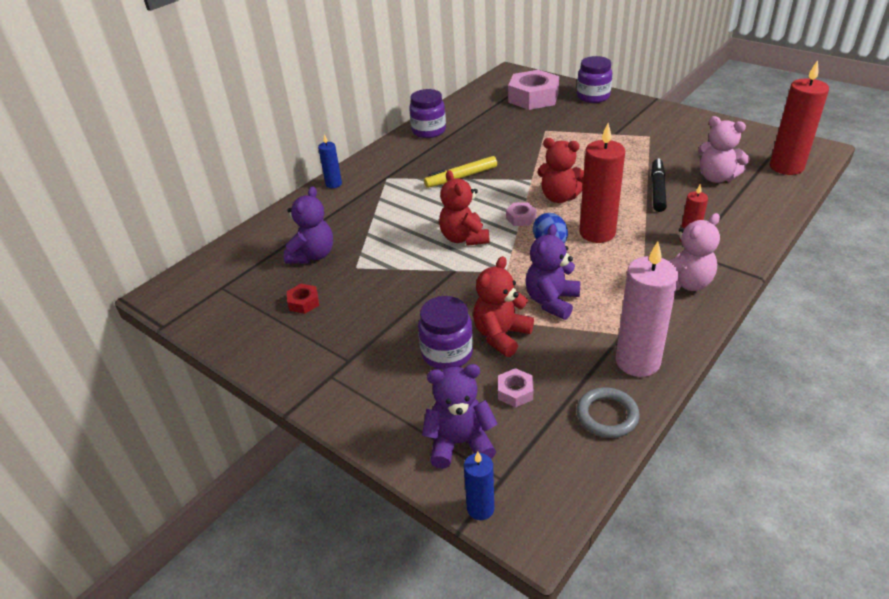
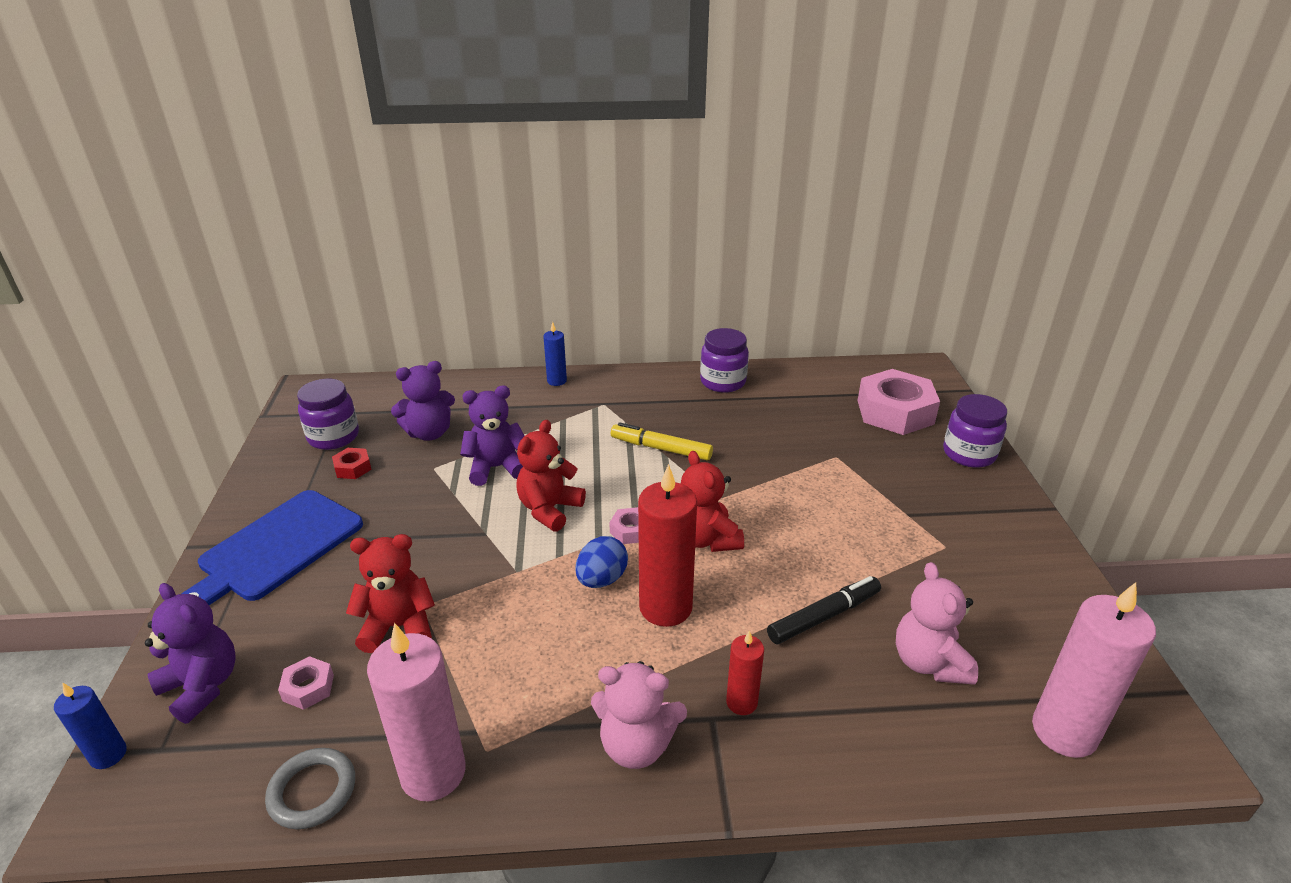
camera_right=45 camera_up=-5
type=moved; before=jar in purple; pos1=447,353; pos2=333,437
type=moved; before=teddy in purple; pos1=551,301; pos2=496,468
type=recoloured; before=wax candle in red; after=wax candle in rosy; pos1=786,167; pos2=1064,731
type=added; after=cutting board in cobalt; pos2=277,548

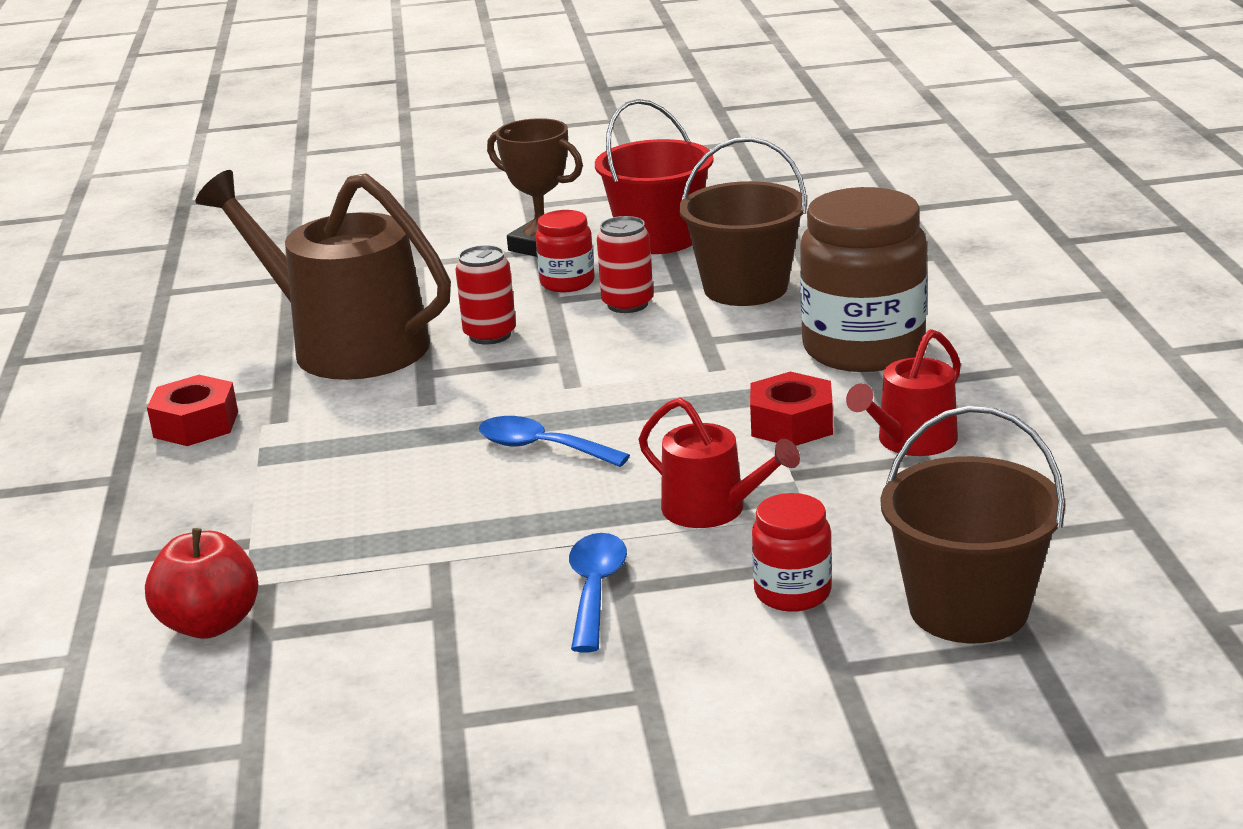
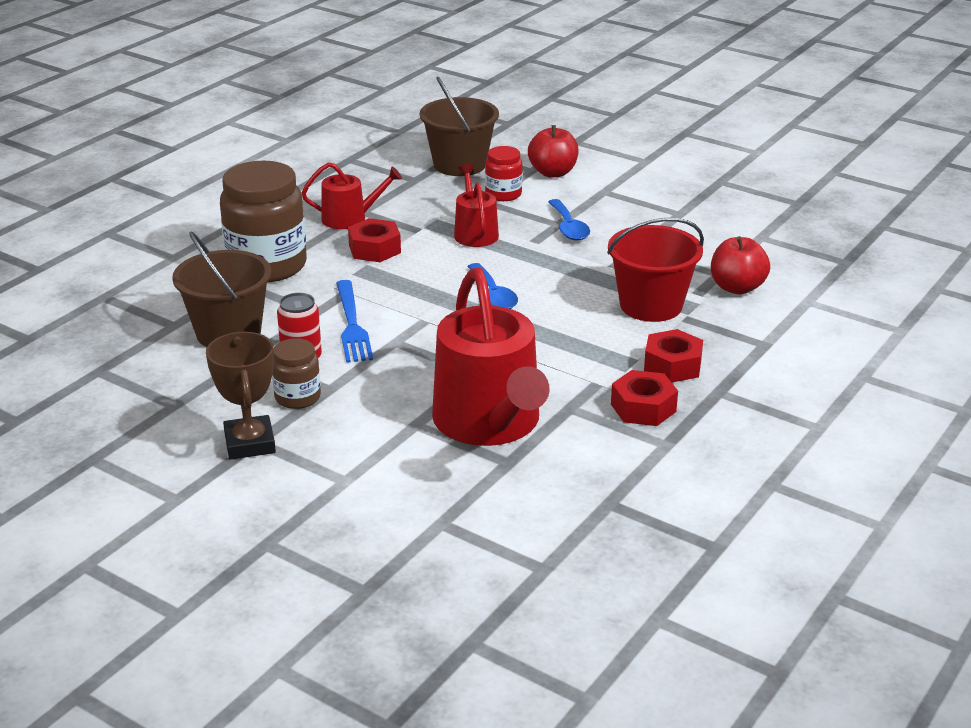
camera_right=-140 camera_up=5
type=recoloured; before=watering can in russet; after=watering can in red; pos1=347,345; pos2=490,423
type=removed; before=tin in red; pos1=490,335
type=recoloured; before=jar in red; after=jar in russet; pos1=567,283; pos2=297,397
type=turned; before=spoon in cobalt; pos1=595,590; pos2=568,227; turn=-60
type=moved; before=bucket in red; pos1=658,238; pos2=651,305
type=added; after=dinner fork in cobalt; pos2=352,325
type=added; after=apple in red; pos2=553,173
type=added; after=hexagon nut in red; pos2=672,365

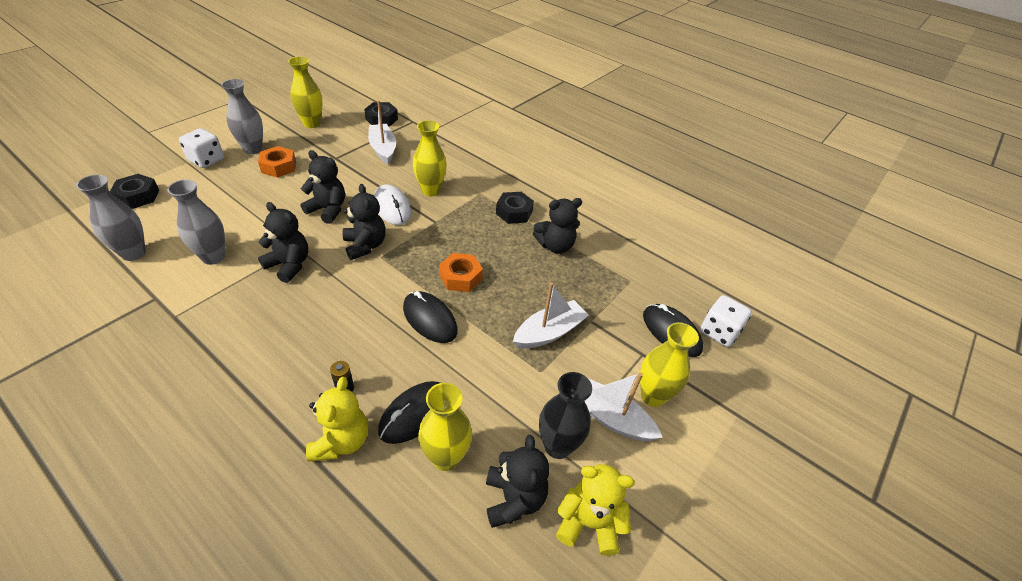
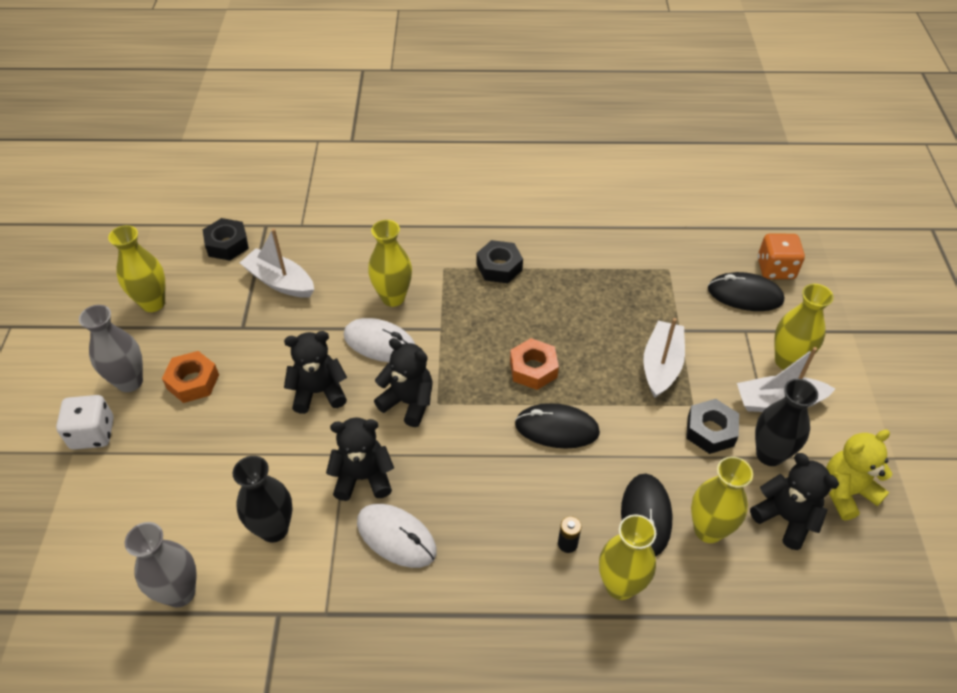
camera_right=-35 camera_up=5
type=moved; before=hexagon nut in jet-black; pos1=138,196; pos2=710,431
type=recoloured; before=flower vase in ash-grey; after=flower vase in jet-black; pos1=213,257; pos2=274,529
type=replaced; before=teddy in yellow; after=flower vase in yellow; pos1=341,441; pos2=620,585
type=removed; before=teddy in jet-black; pos1=555,246
type=recoloured; before=game die in snow-white; after=game die in orange; pos1=719,332; pos2=775,269
type=added; after=PC mouse in snow-white; pos2=396,537

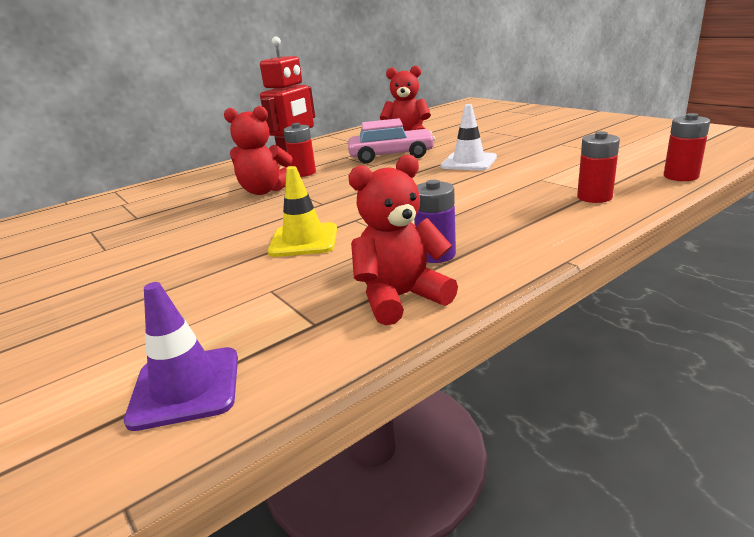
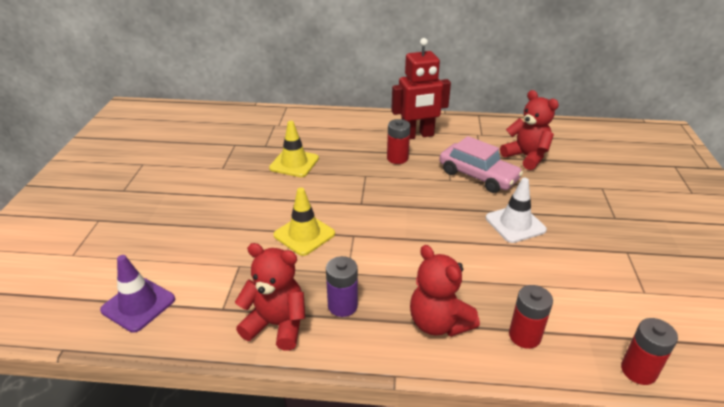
camera_right=40 camera_up=10
type=moved; before=teddy in red; pos1=264,191; pos2=438,323
type=added; after=road cone in yellow; pos2=294,163

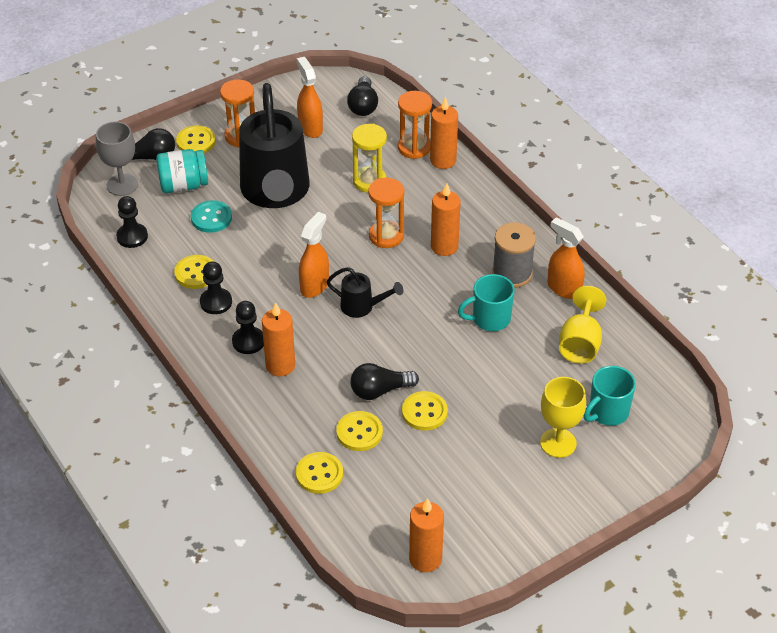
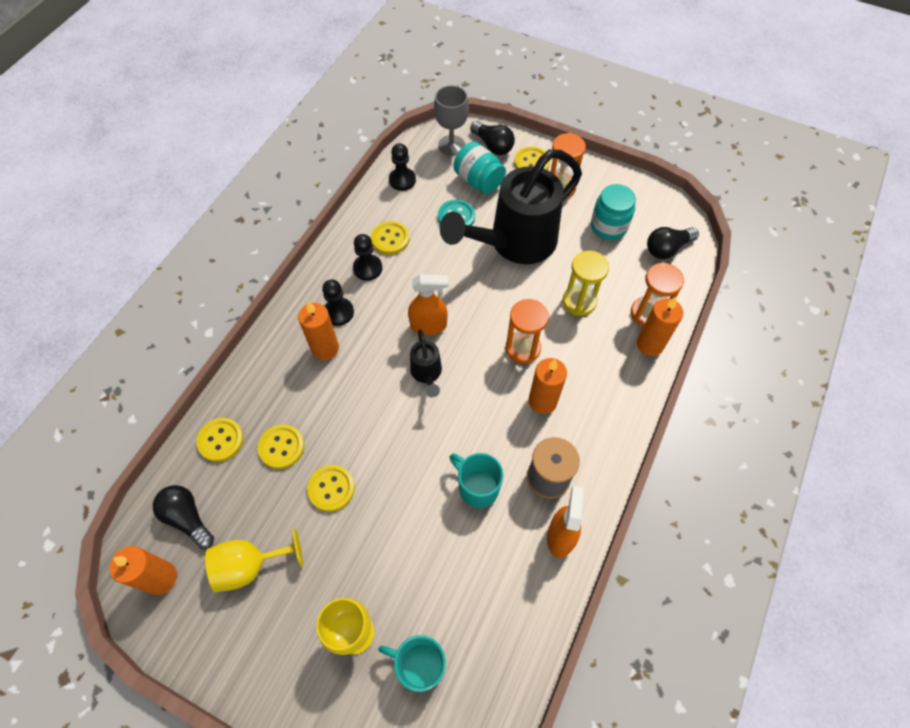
camera_right=60 camera_up=15
type=replaced; before=spray bottle in orange; after=jar in teal; pos1=310,128; pos2=608,226
type=moved; before=lightbulb in jet-black; pos1=380,390; pos2=188,518
type=moved; before=chalice in yellow; pos1=580,343; pos2=250,565

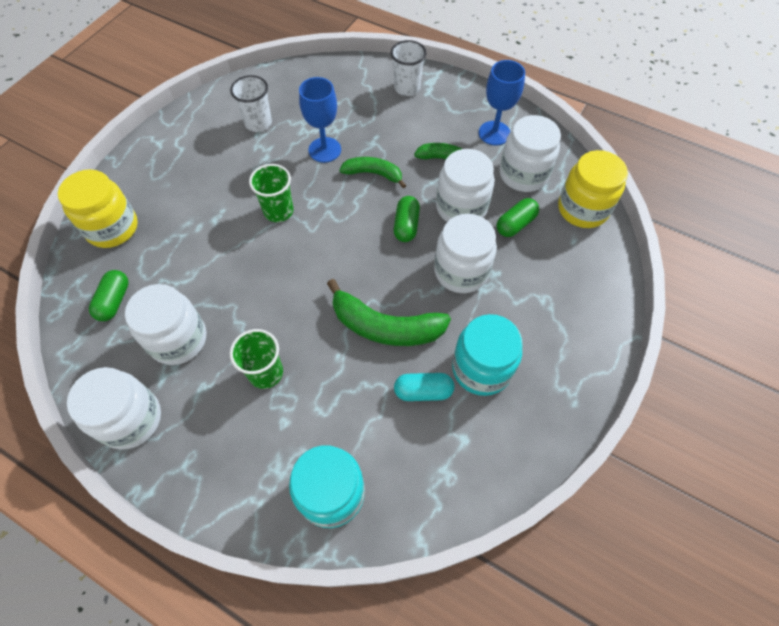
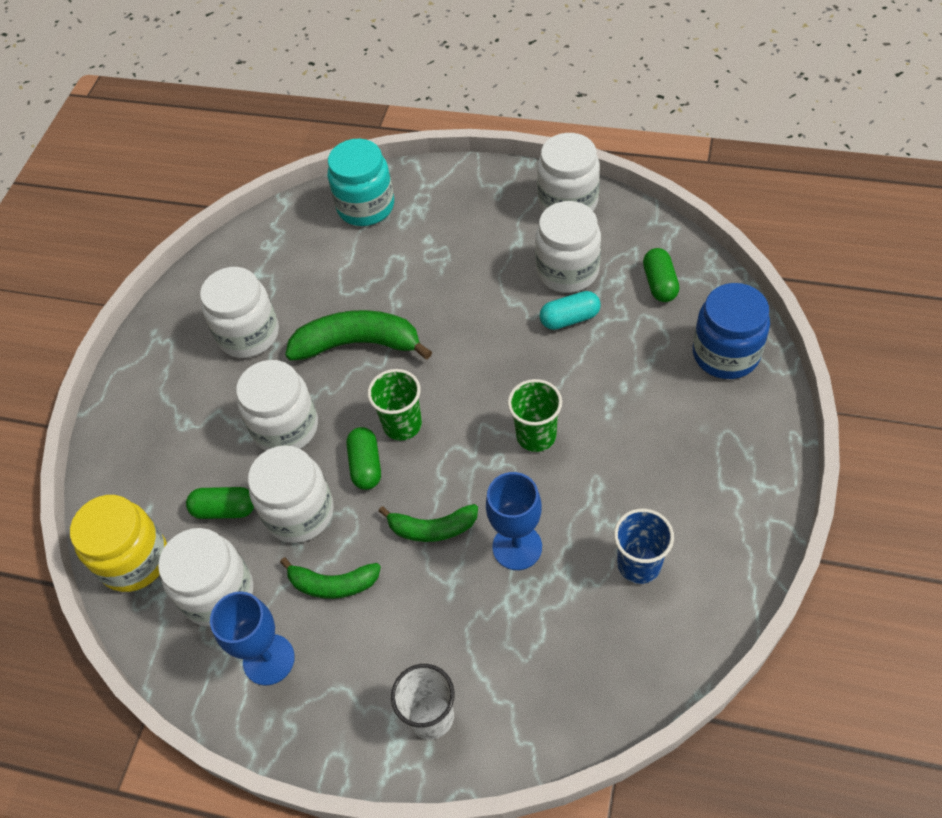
camera_right=170 camera_up=-5
type=recoloured; before=jar in yellow; after=jar in cobalt; pos1=112,228; pos2=725,354
type=recoloured; before=beaker in snow-white; after=beaker in cobalt; pos1=258,123; pos2=639,564
type=moved; before=beaker in green; pos1=266,373; pos2=402,424
type=moved; before=pill in teal; pos1=423,391; pos2=569,319
type=recoloured; before=jar in teal; after=jar in snow-white; pos1=481,368; pos2=249,334
type=turned; before=pill in green; pos1=515,224; pos2=225,509; turn=60

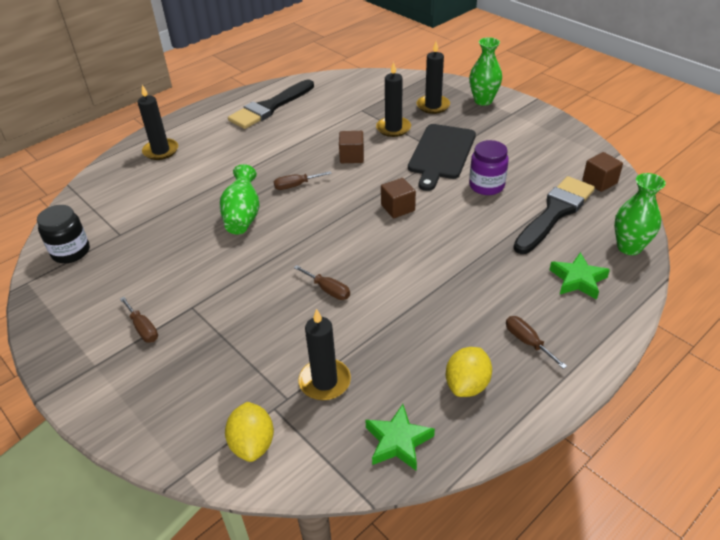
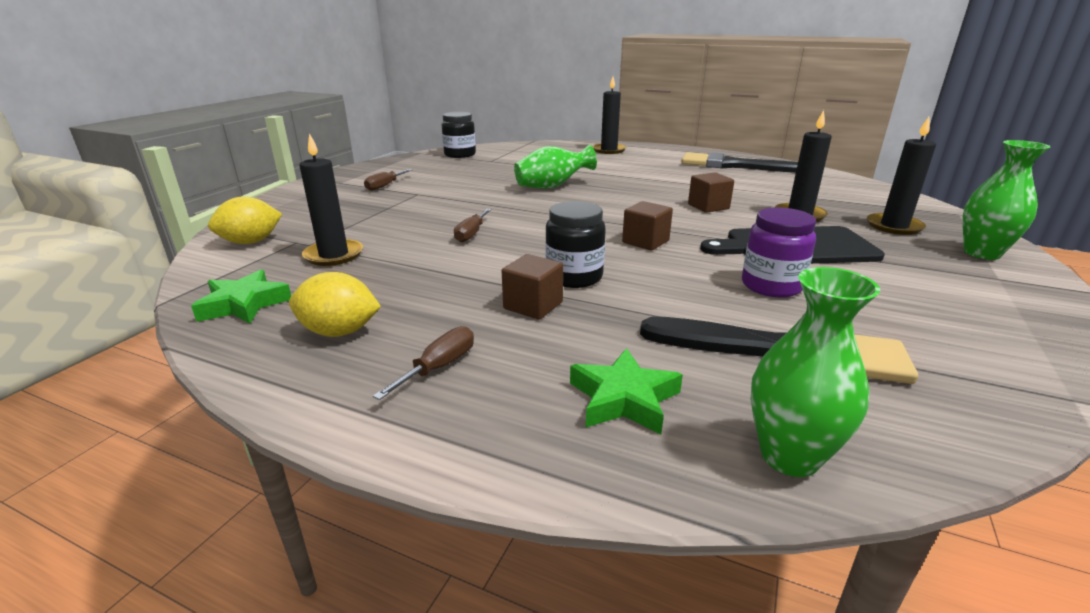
camera_right=65 camera_up=-15
type=removed; before=screwdriver in russet; pos1=296,185
type=moved; before=cube in russet; pos1=599,182; pos2=533,305
type=added; after=jar in jet-black; pos2=574,277

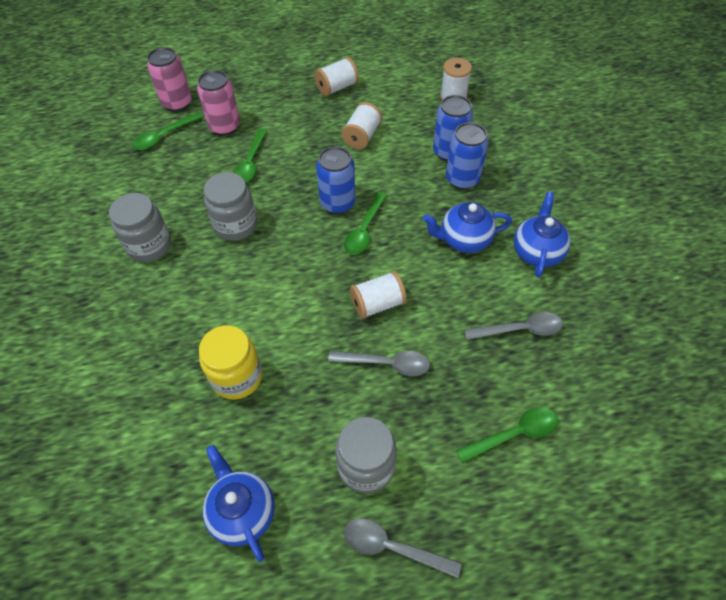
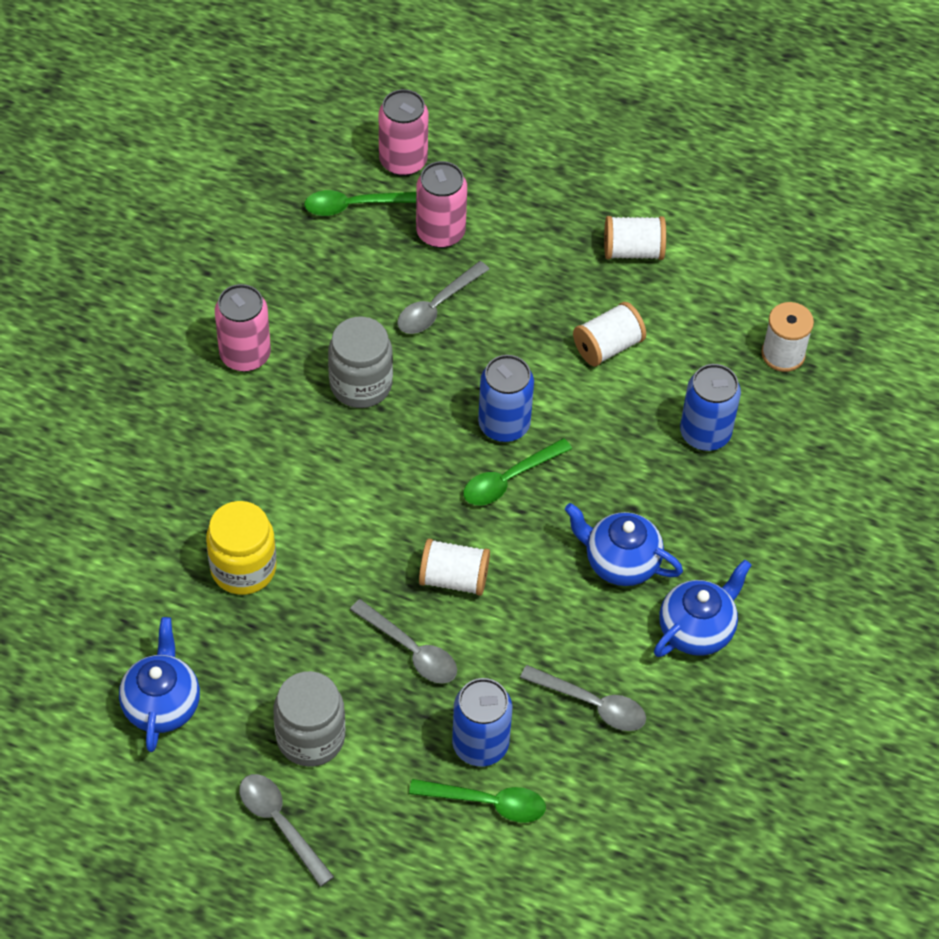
camera_right=30 camera_up=0
type=replaced; before=jar in ash-grey; after=tin in rosy; pos1=149,246; pos2=245,355
type=recoloured; before=spoon in green; after=spoon in ash-grey; pos1=250,163; pos2=437,306
type=moved; before=tin in cobalt; pos1=462,179; pos2=480,744

